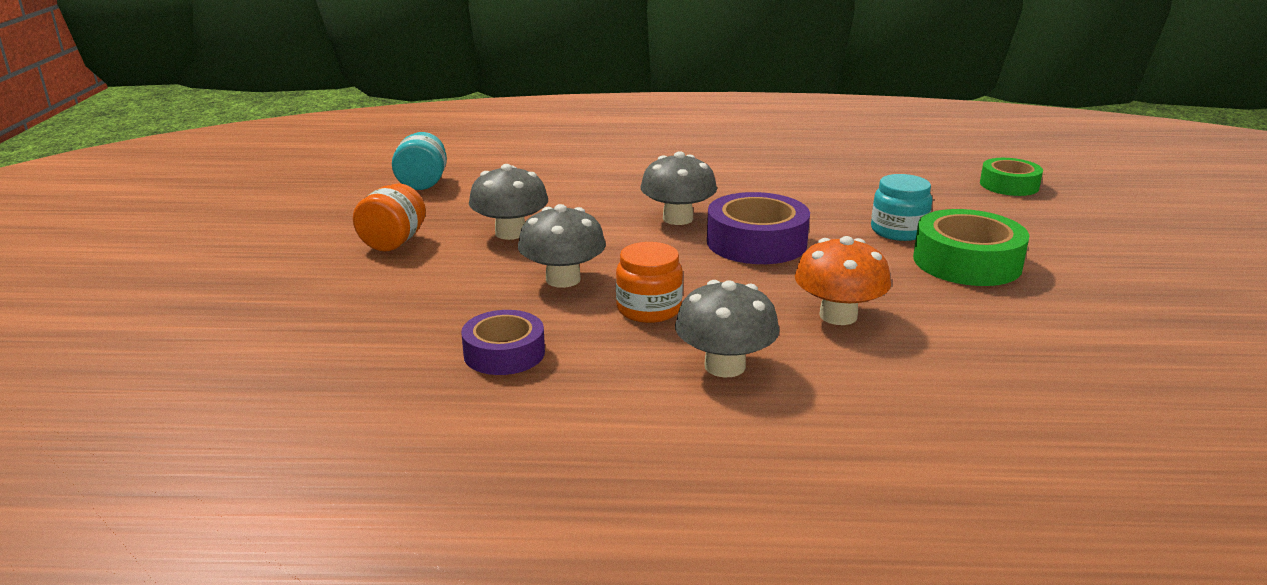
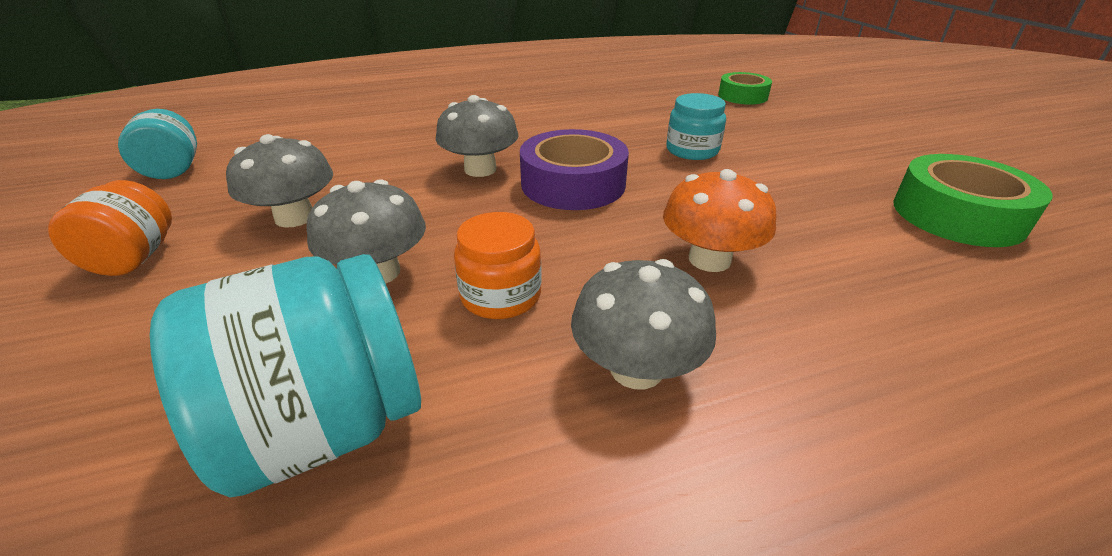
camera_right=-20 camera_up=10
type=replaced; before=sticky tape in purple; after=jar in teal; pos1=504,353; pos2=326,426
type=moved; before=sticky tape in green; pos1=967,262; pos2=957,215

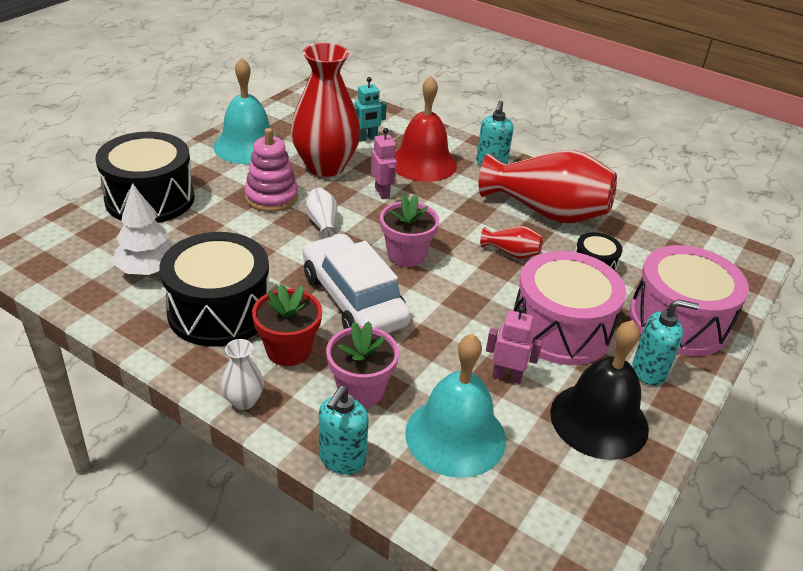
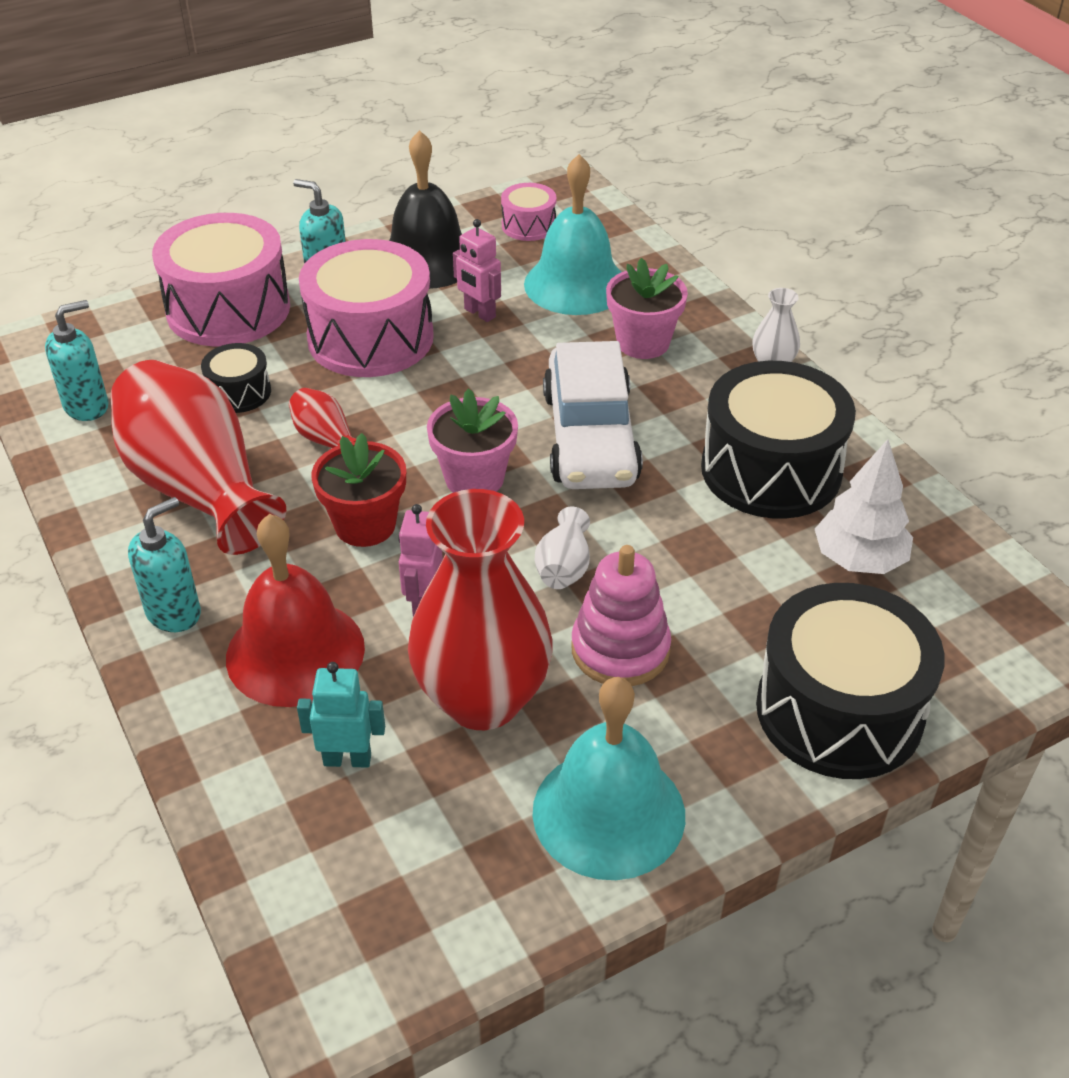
camera_right=-150 camera_up=5
type=moved; before=plant pot in red; pos1=288,350; pos2=365,525
type=moved; before=pump bottle in teal; pos1=342,459; pos2=87,406
type=added; after=toy drum in rosy; pos2=528,225

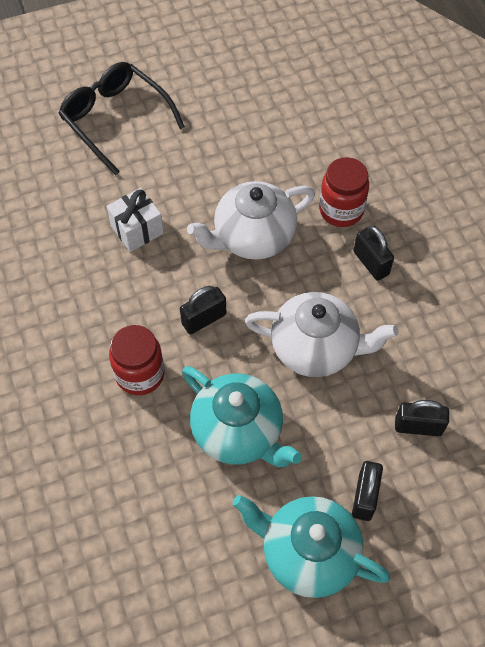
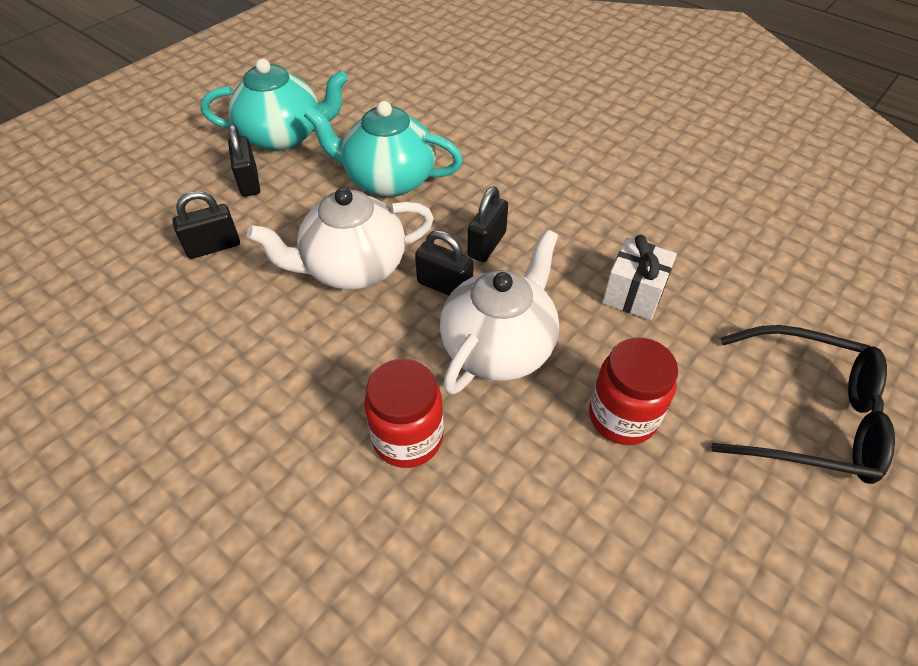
camera_right=150 camera_up=-10
type=moved; before=jar in red; pos1=140,374; pos2=622,417
type=moved; before=small lock in jet-black; pos1=371,263; pos2=444,286

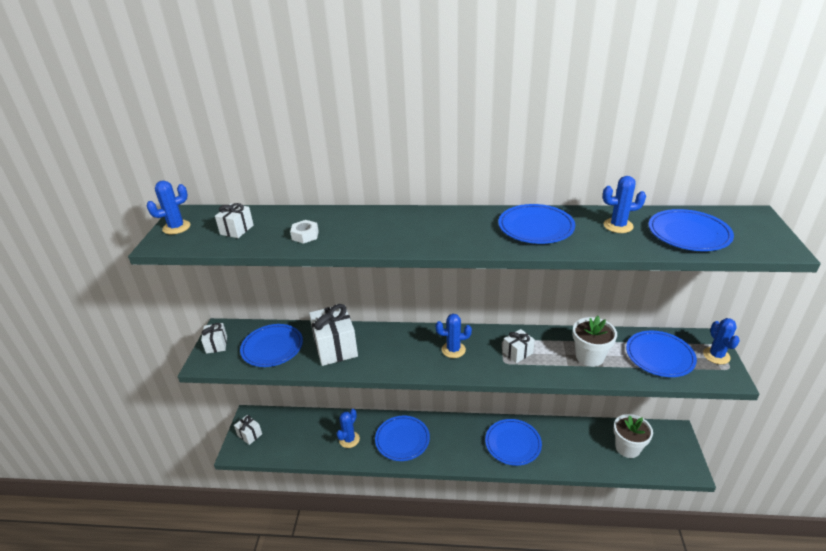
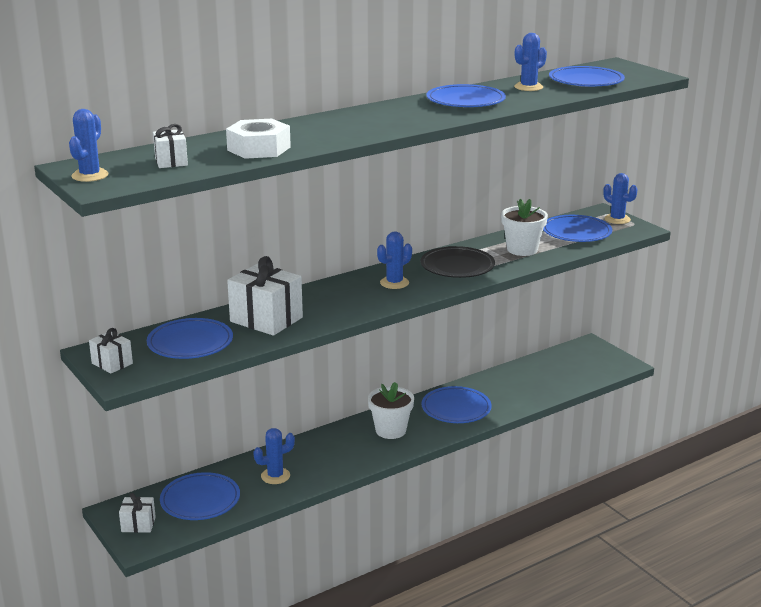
camera_right=-40 camera_up=-10
type=resized; before=hexagon nut in snow-white; pos1=305,235; pos2=259,148; scale=1.82
type=turned; before=cactus in cobalt; pos1=349,439; pos2=275,476; turn=75
type=moved; before=dinner plate in cobalt; pos1=402,440; pos2=200,500
type=replaced; before=wrapped gift in snow-white; after=dinner plate in jet-black; pos1=517,353; pos2=457,266
type=moved; before=plant pot in snow-white; pos1=627,448; pos2=390,430

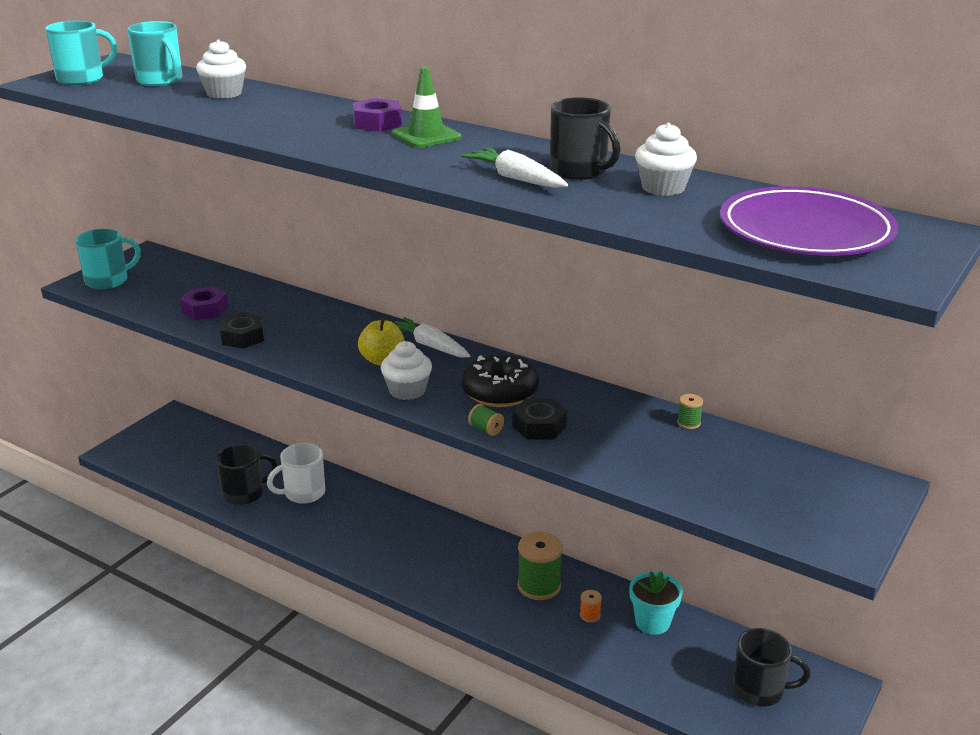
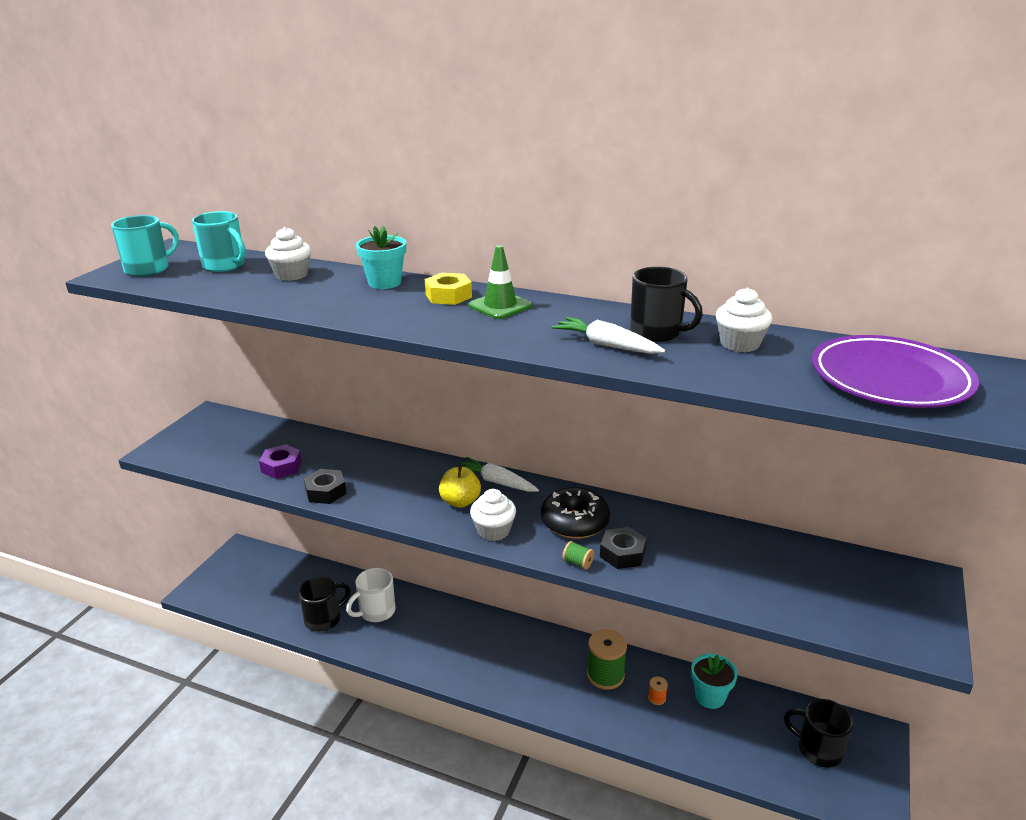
camera_right=-10 camera_up=0
type=removed; before=mug in teal; pos1=108,281
type=recoloured; before=hexagon nut in purple; after=hexagon nut in yellow; pos1=377,123; pos2=448,296
type=removed; before=bobbin in green; pos1=688,423
type=turned; before=mug in jet-black; pos1=760,690; pos2=818,749; turn=-150
type=added; after=plant pot in teal; pos2=384,283

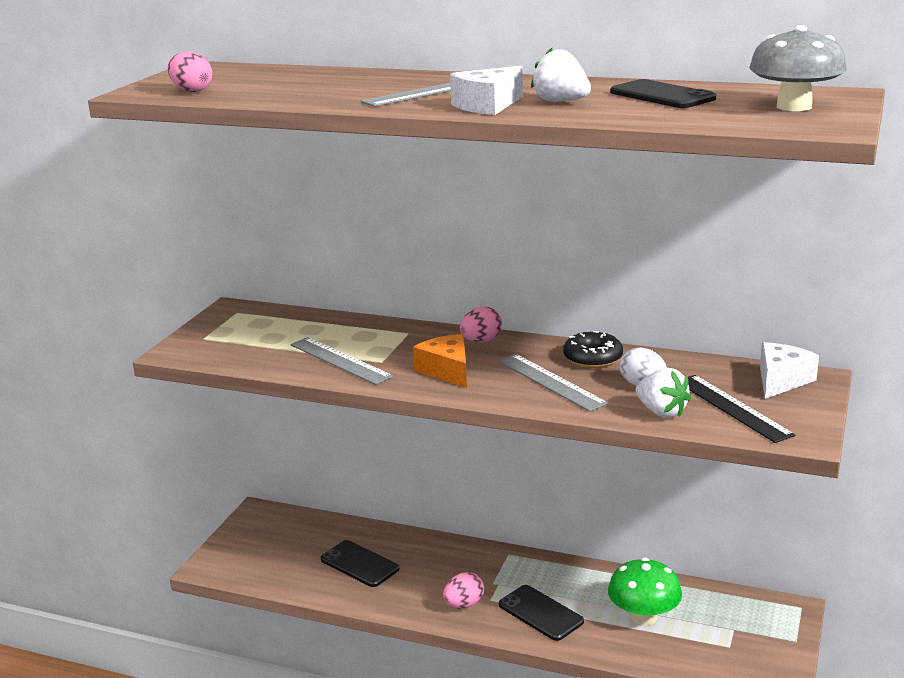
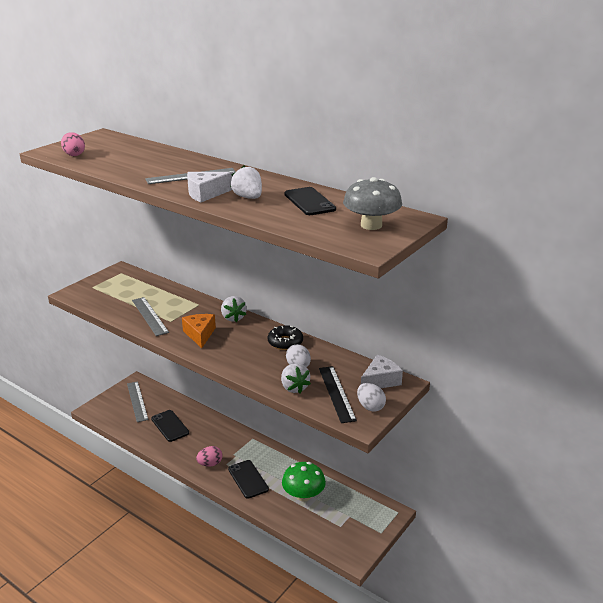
camera_right=15 camera_up=5
type=replaced; before=egg in rosy; after=strawberry in snow-white; pos1=481,341; pos2=233,318
type=moved; before=straightedge in ash-grey; pos1=550,382; pos2=137,401
type=added; after=egg in snow-white; pos2=370,407

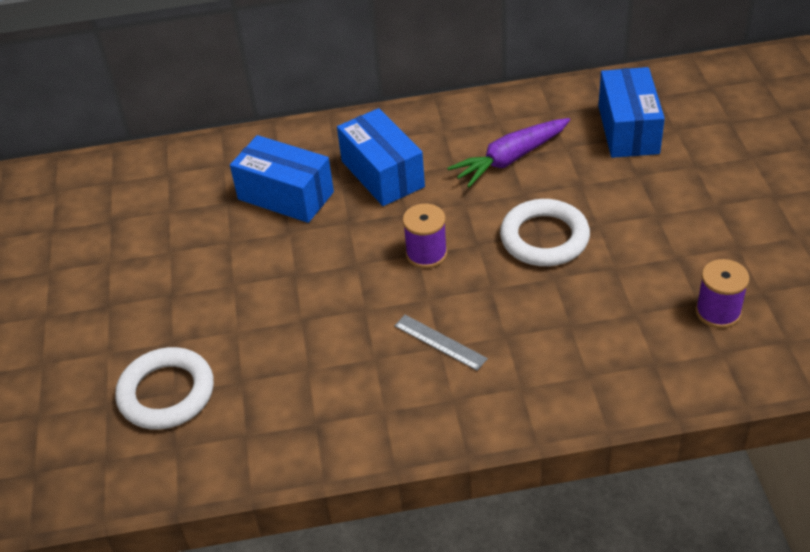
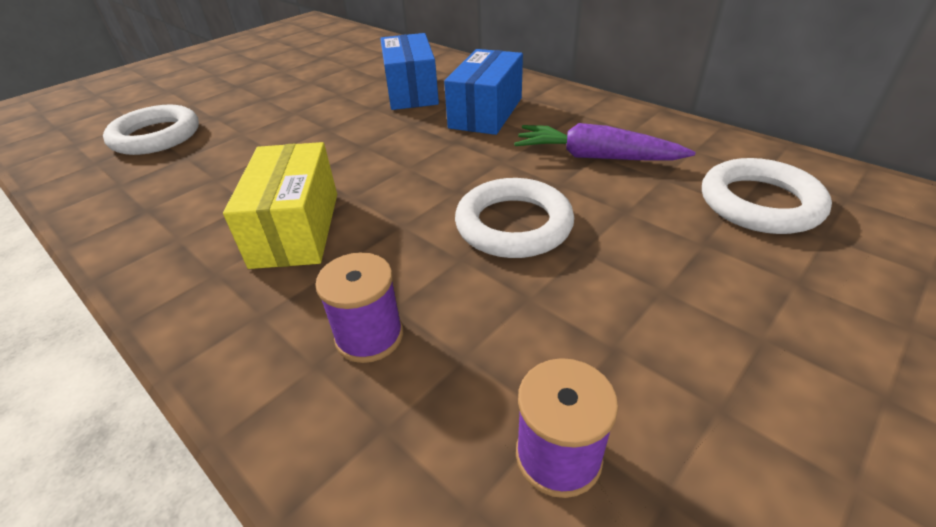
camera_right=50 camera_up=-5
type=replaced; before=straightedge in ash-grey; after=box in yellow; pos1=440,342; pos2=296,229
type=moved; before=bobbin in purple; pos1=426,253; pos2=369,336
type=replaced; before=box in cobalt; after=torus in snow-white; pos1=628,129; pos2=759,203

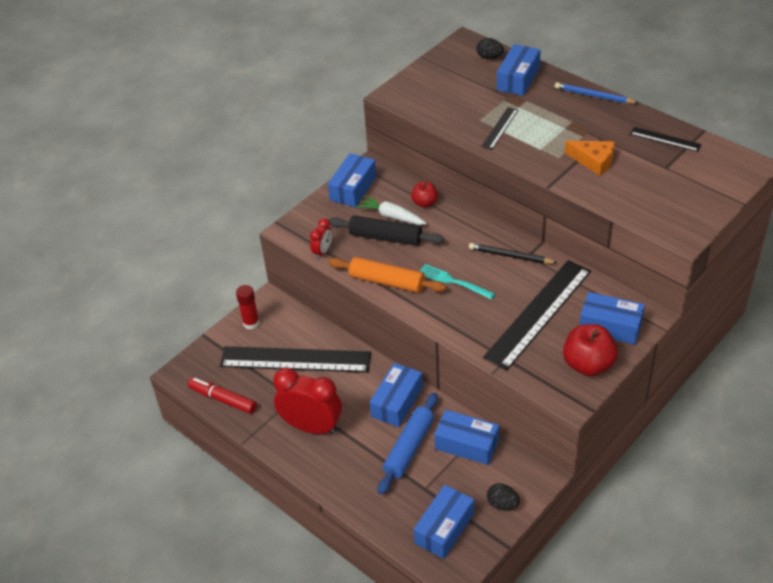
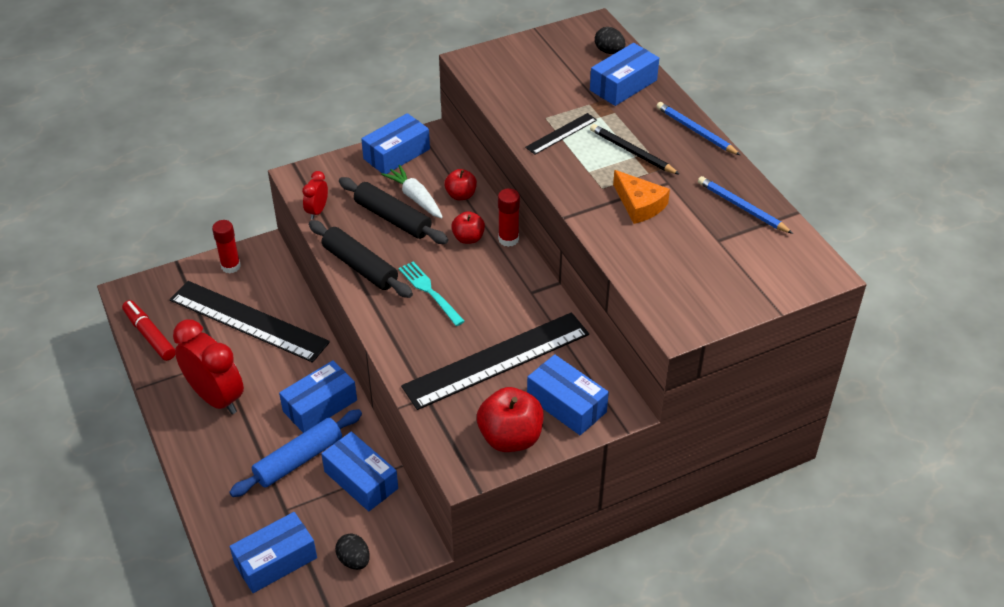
camera_right=20 camera_up=0
type=turned; before=clock in red; pos1=323,251; pos2=317,211; turn=150
type=recoloured; before=pastry roller in orange; after=pastry roller in jet-black; pos1=387,281; pos2=360,266
type=moved; before=wooden pencil in jet-black; pos1=510,256; pos2=632,152
type=replaced; before=straightedge in jet-black; after=wooden pencil in cobalt; pos1=665,139; pos2=742,207
type=added; after=apple in red; pos2=468,238
type=added; after=glue in red; pos2=508,239

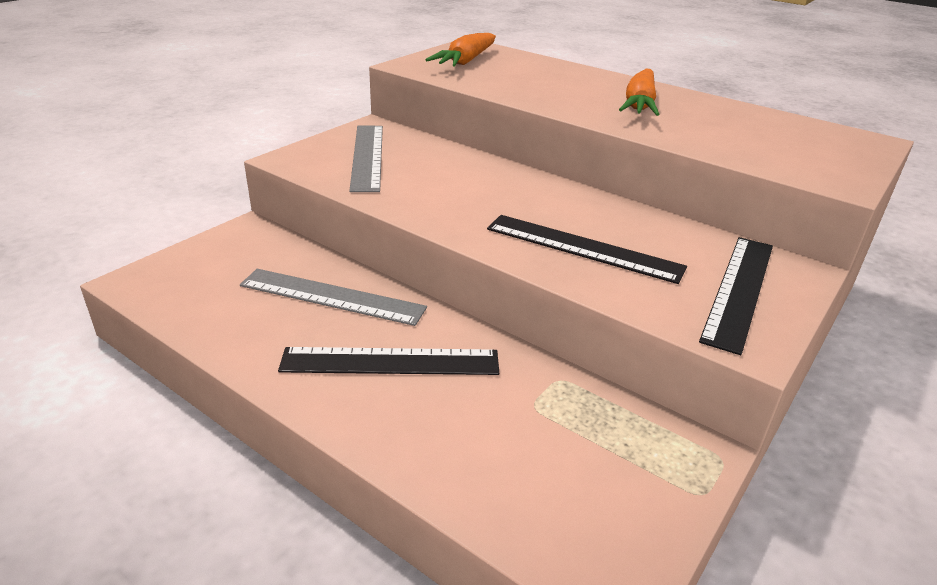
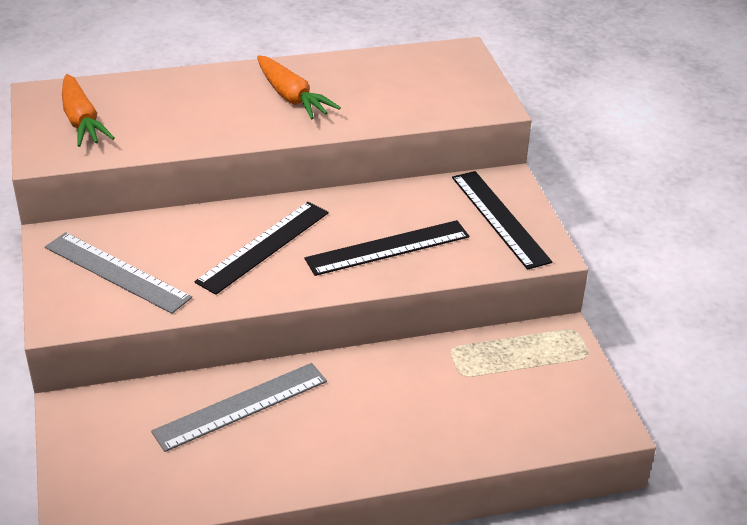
camera_right=-50 camera_up=5
type=moved; before=straightedge in jet-black; pos1=390,362; pos2=264,247

